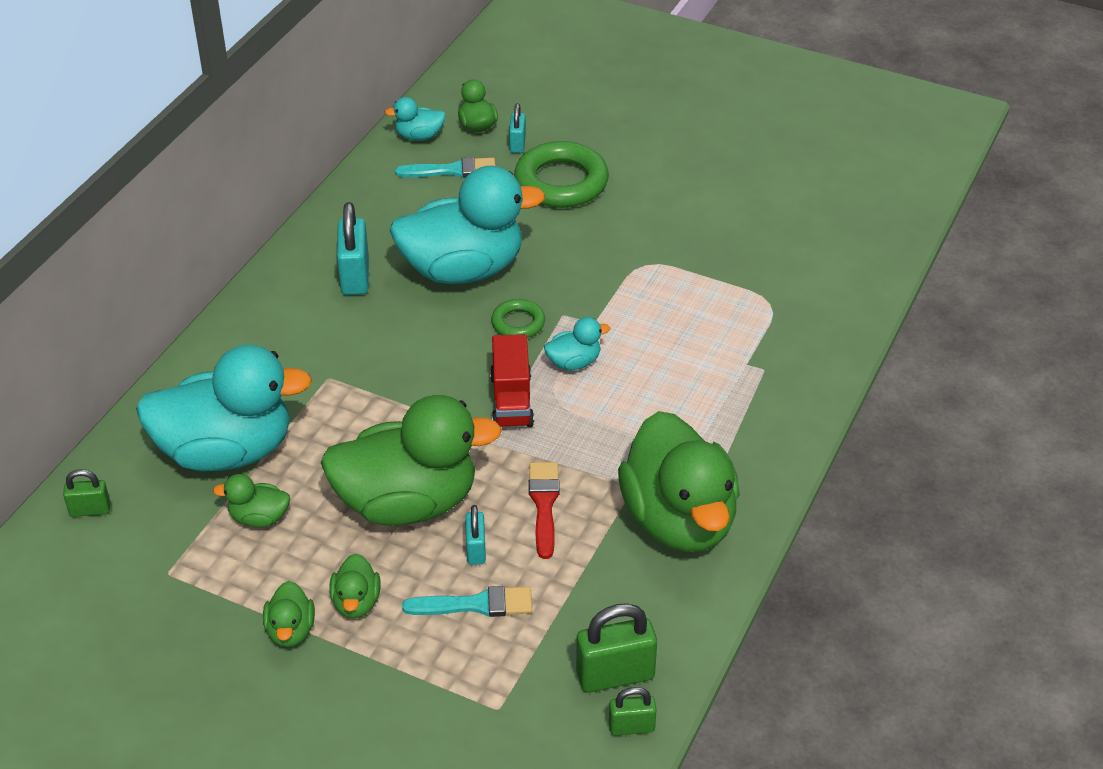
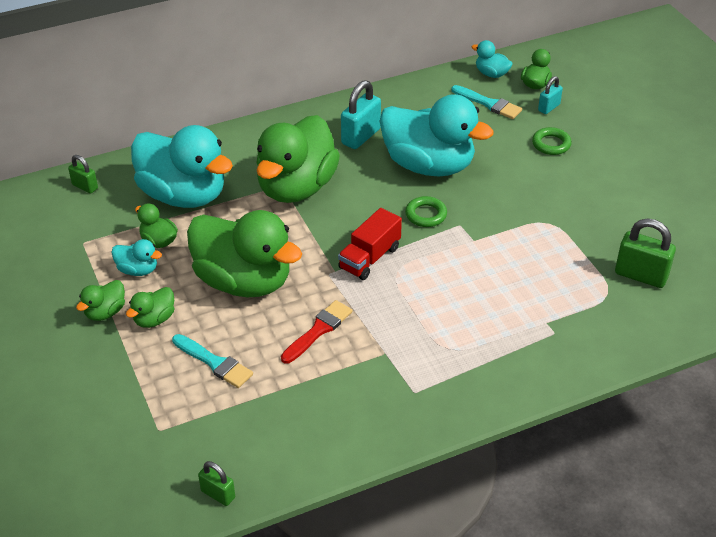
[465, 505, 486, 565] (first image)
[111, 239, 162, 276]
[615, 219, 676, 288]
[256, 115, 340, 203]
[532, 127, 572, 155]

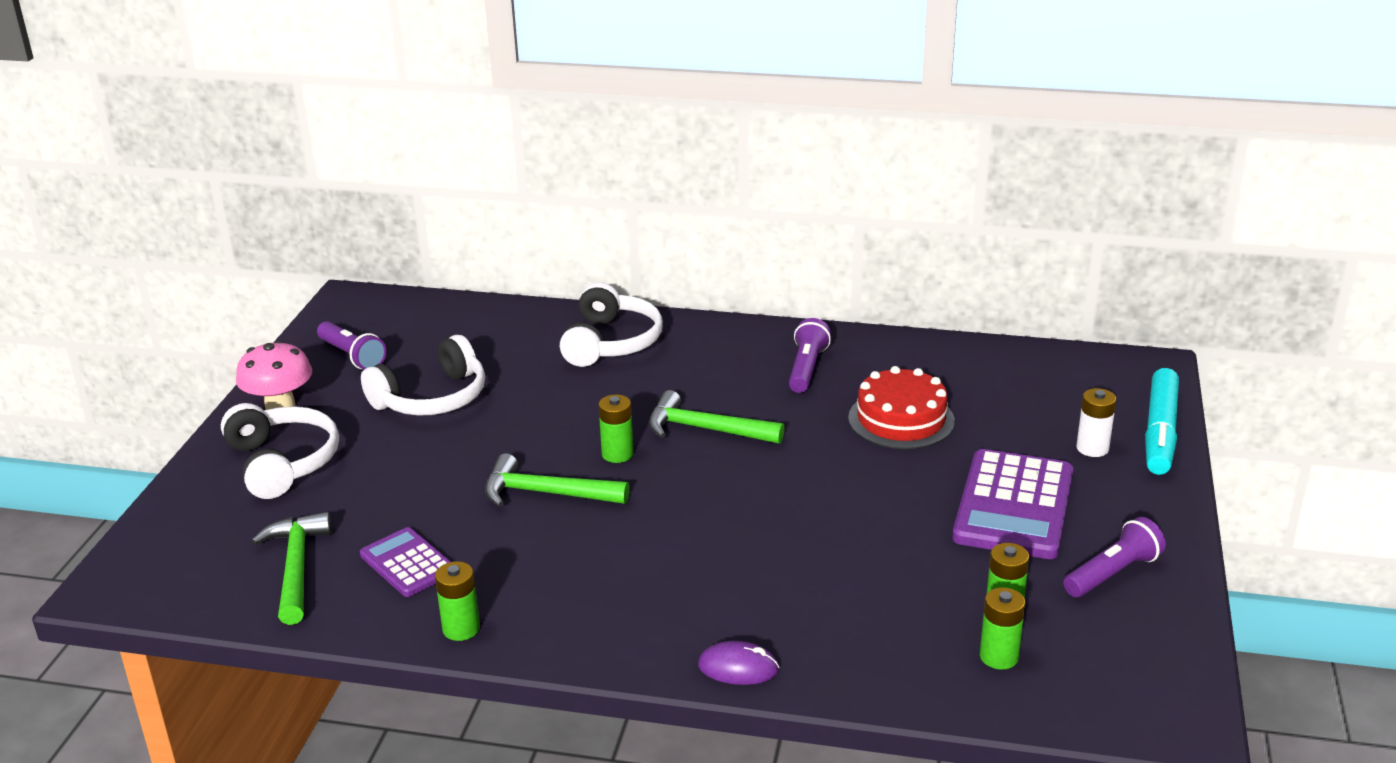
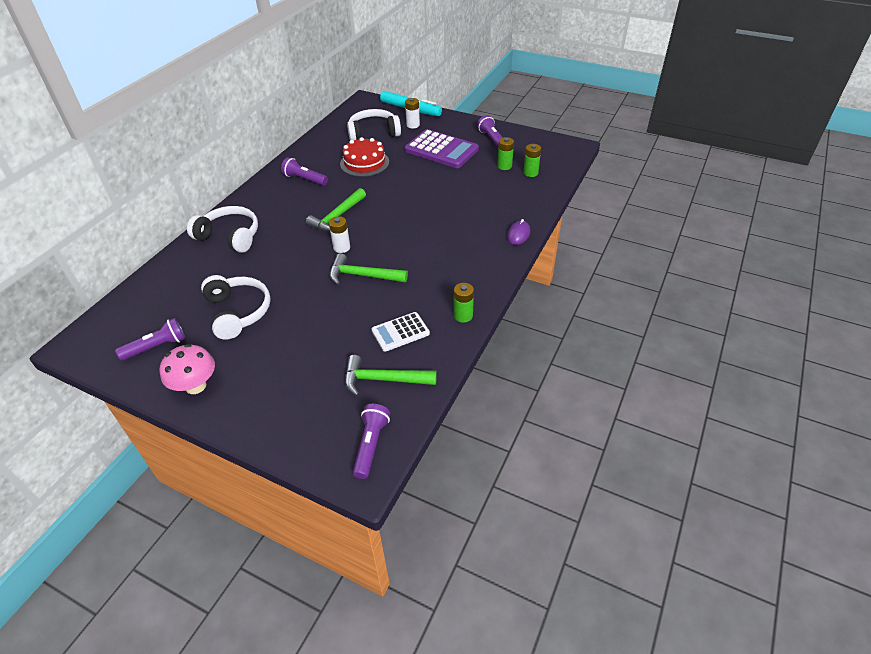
[353, 404, 390, 479]
[347, 109, 401, 141]
[371, 312, 430, 352]
[329, 216, 350, 253]
[330, 253, 408, 285]

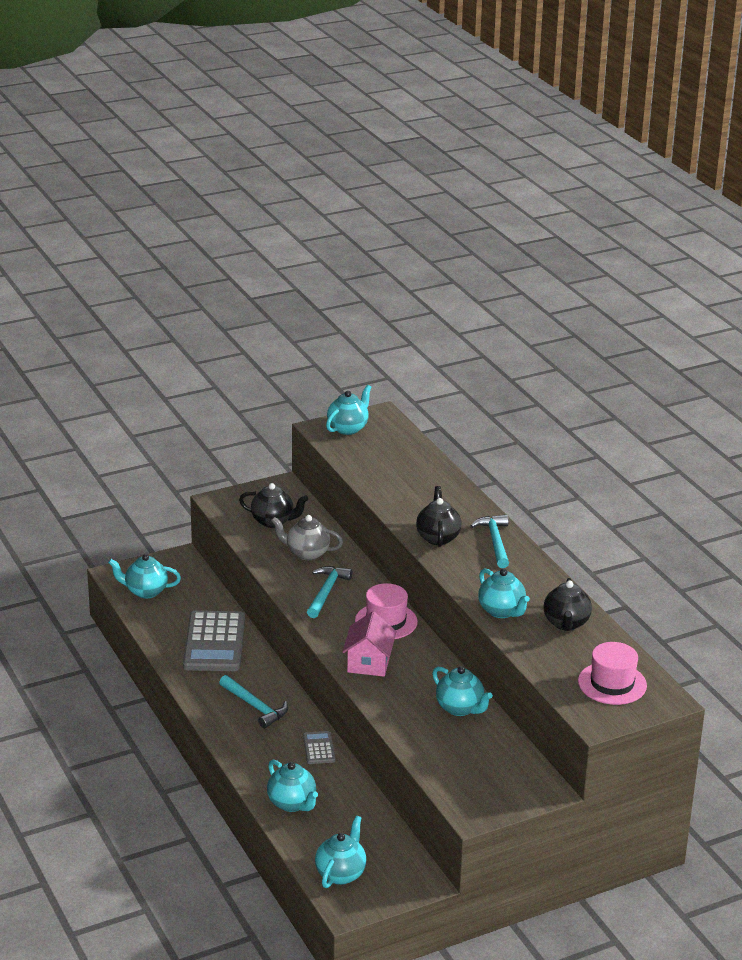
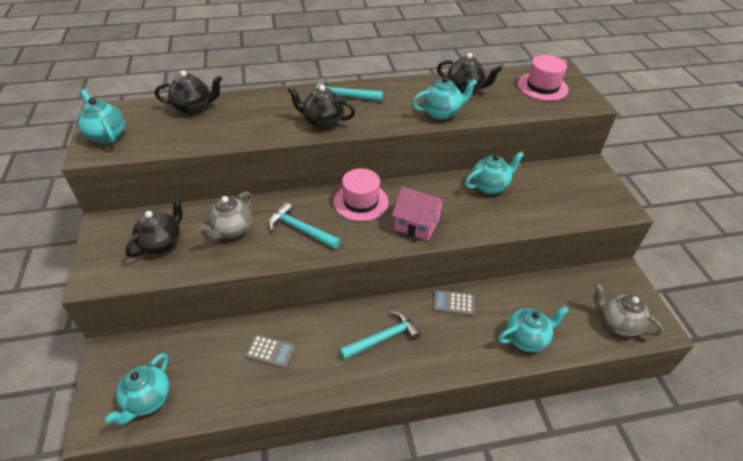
[155, 70, 222, 114]
[594, 283, 663, 336]
[245, 335, 295, 369]

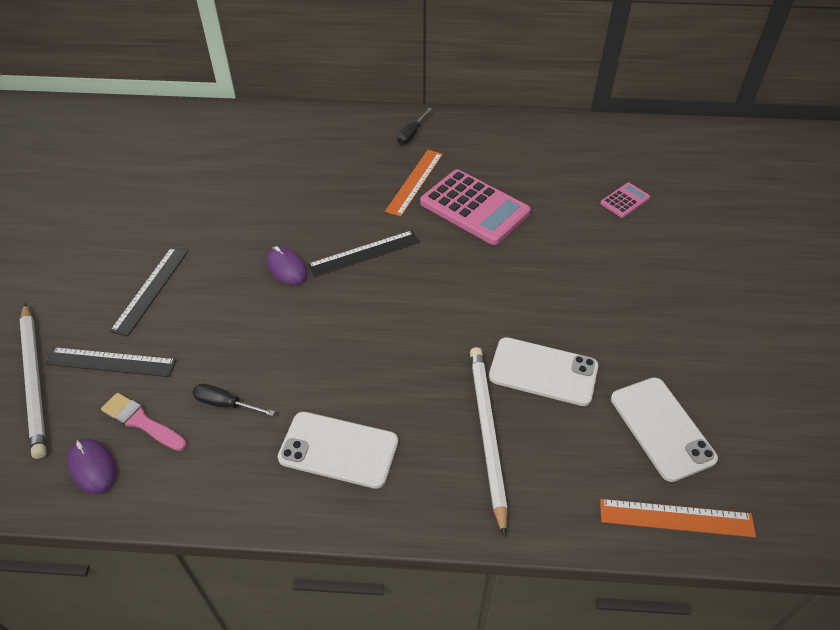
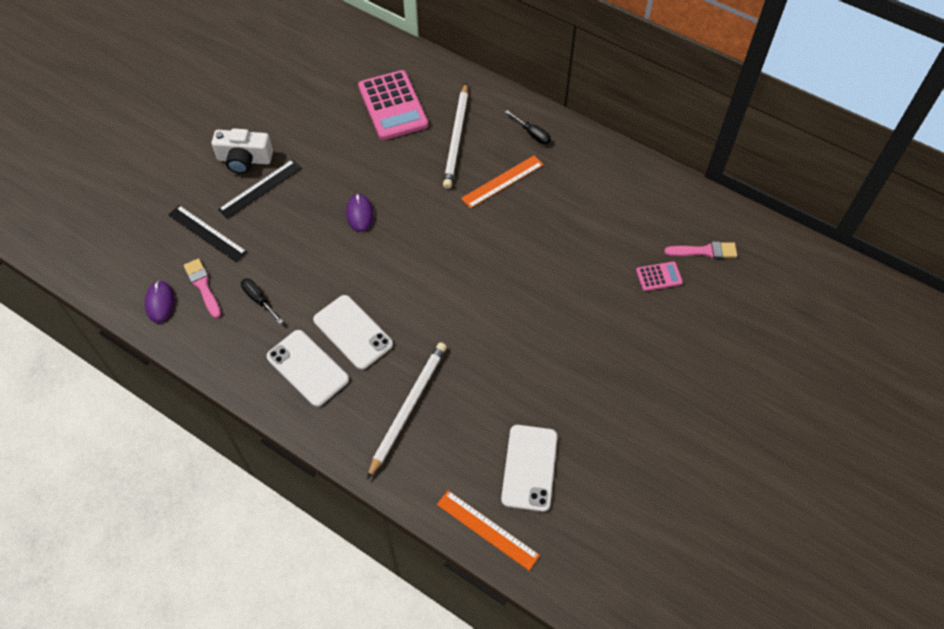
[307, 230, 420, 277] (first image)
[212, 128, 273, 174]
[664, 242, 737, 259]
[443, 83, 468, 189]
[358, 70, 429, 140]
[313, 295, 393, 370]
[505, 110, 551, 144]

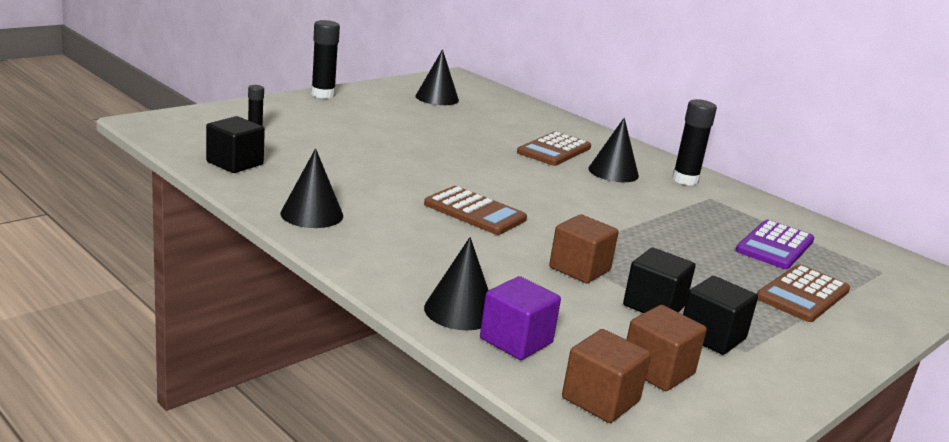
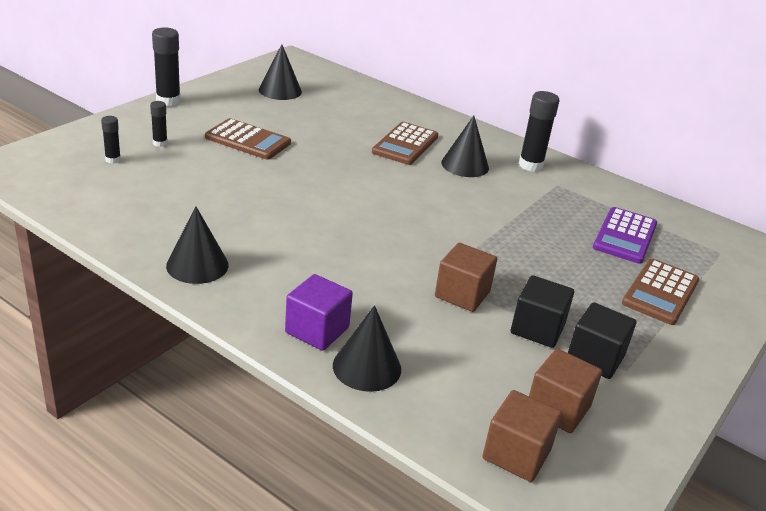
[206, 116, 265, 173] (first image)
[150, 101, 168, 147]
[205, 118, 291, 160]
[285, 274, 353, 351]

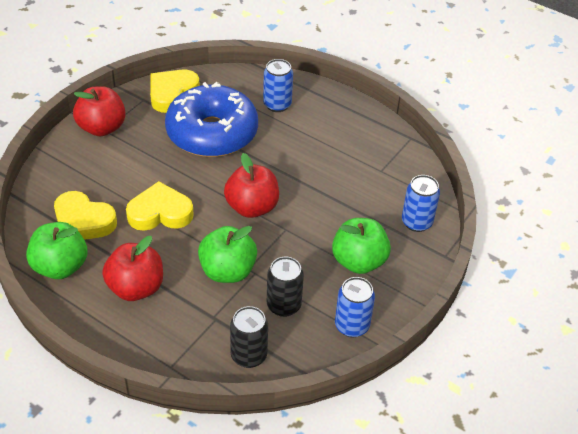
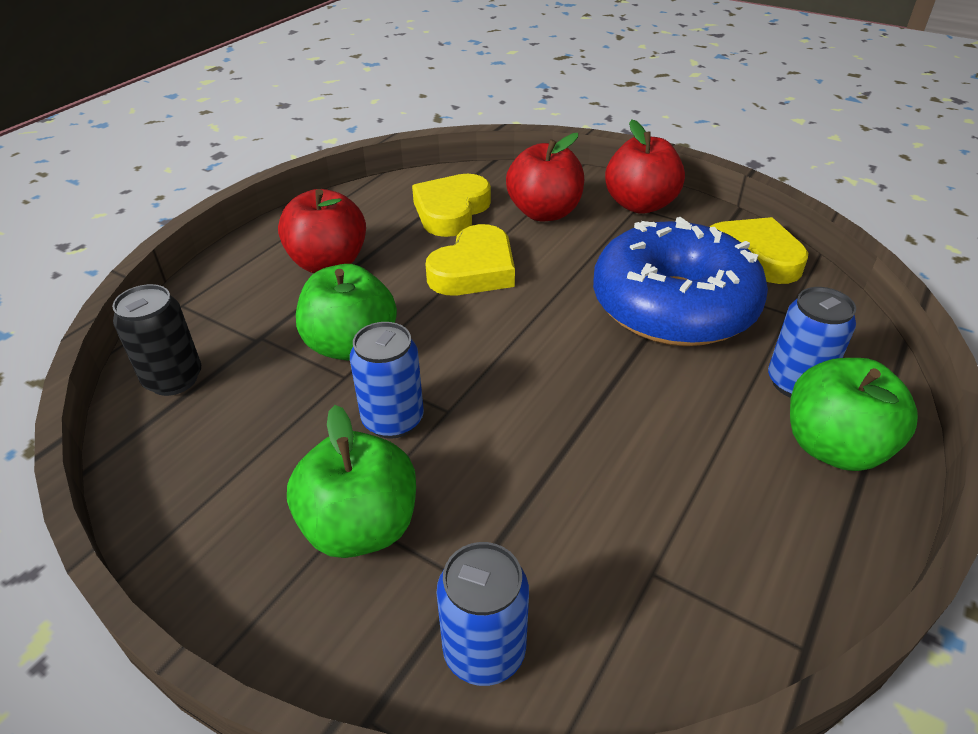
[267, 257, 304, 317] (first image)
[790, 358, 918, 471]
[506, 133, 584, 221]
[350, 322, 424, 439]
[426, 224, 515, 295]

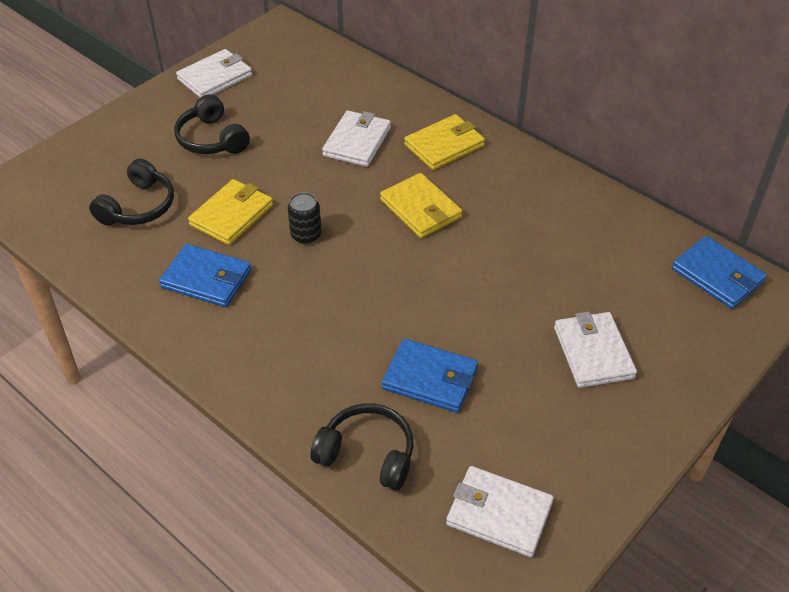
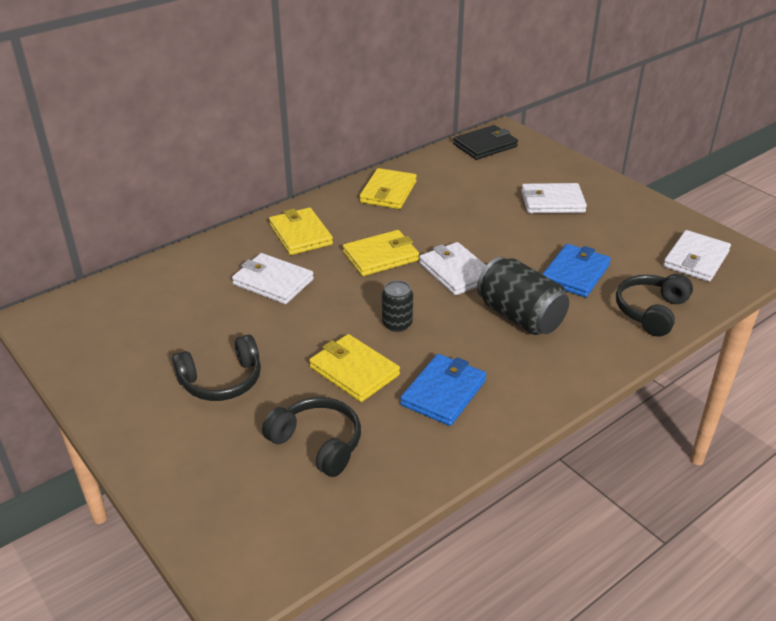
[360, 168, 417, 209]
[477, 257, 569, 335]
[419, 242, 486, 295]
[453, 125, 518, 160]

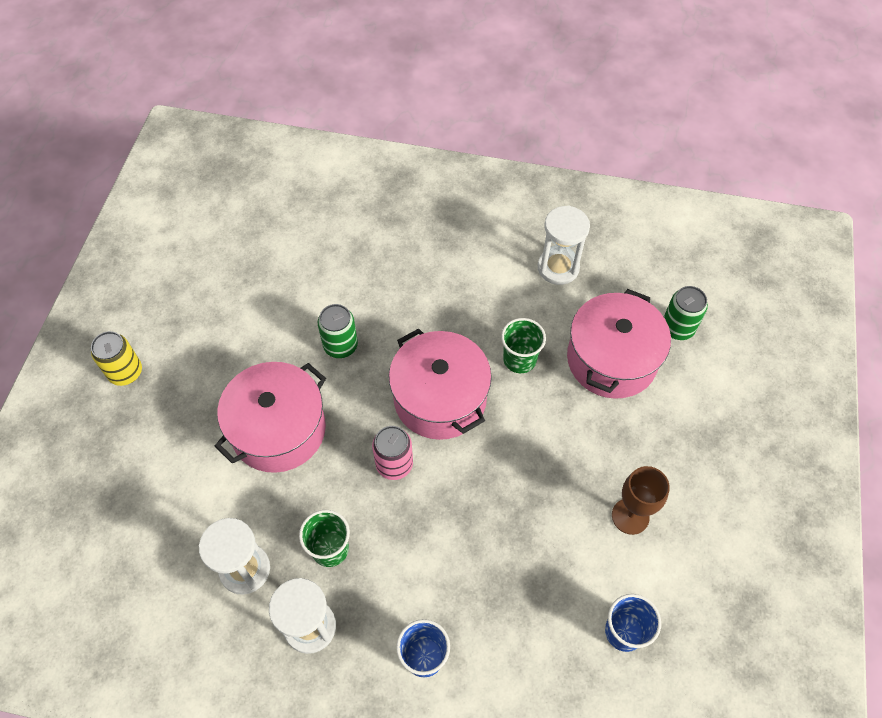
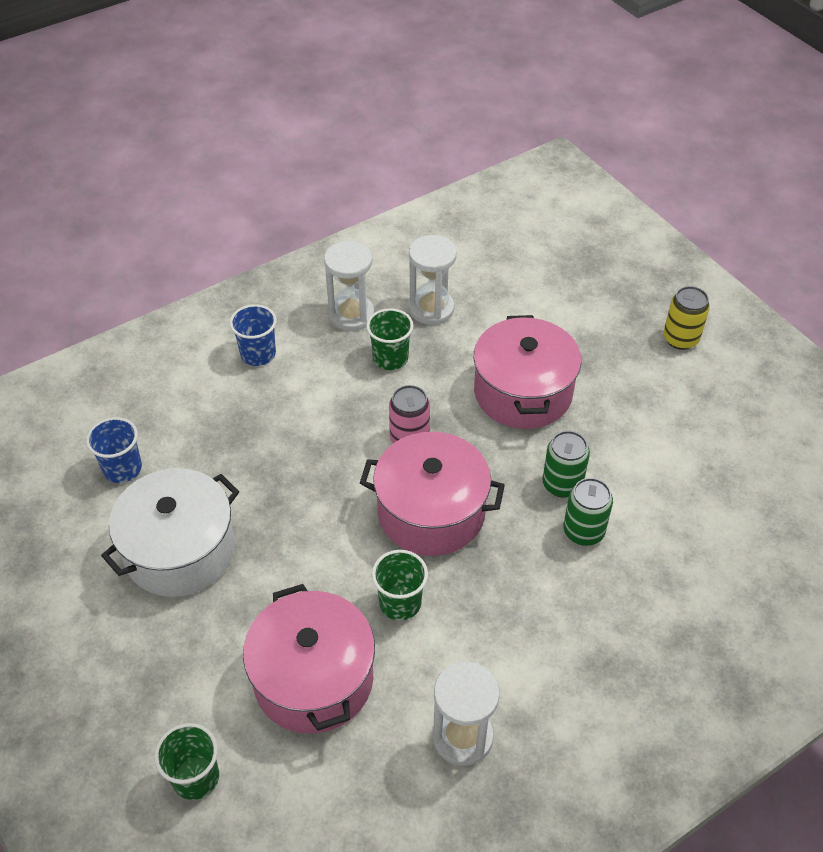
[154, 723, 219, 800]
[563, 478, 613, 546]
[101, 468, 239, 597]

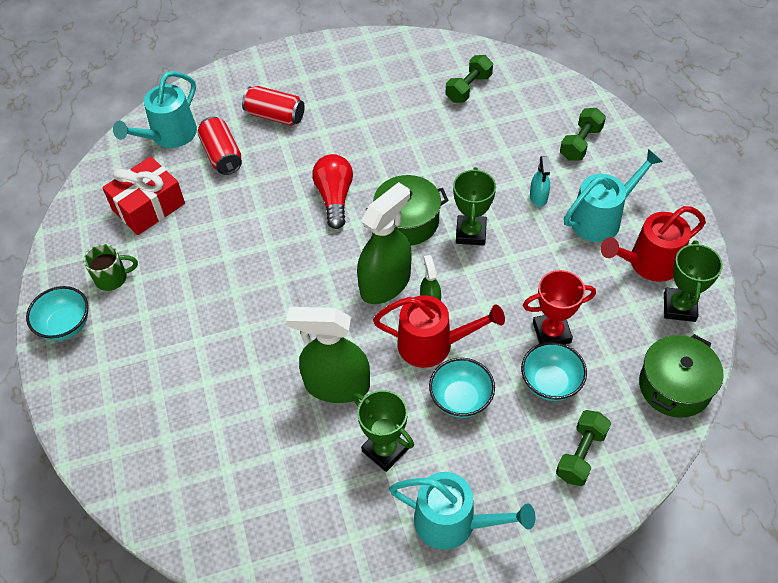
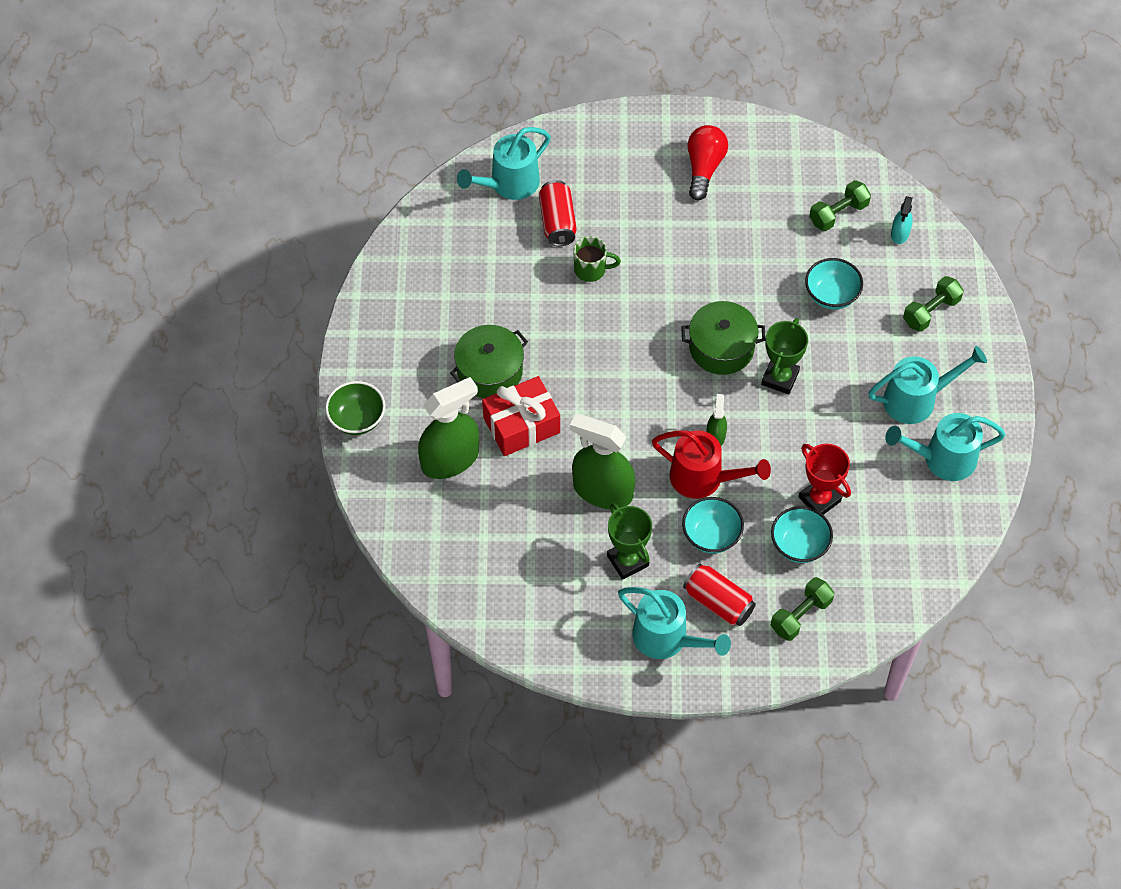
[664, 240, 723, 322] (first image)
[325, 381, 385, 435]
[805, 258, 863, 310]
[573, 236, 621, 282]
[482, 376, 560, 456]
[683, 564, 756, 626]
[687, 125, 728, 200]
[418, 377, 479, 479]
[891, 196, 913, 244]
[450, 325, 528, 398]
[885, 413, 1006, 481]
[798, 444, 851, 515]

